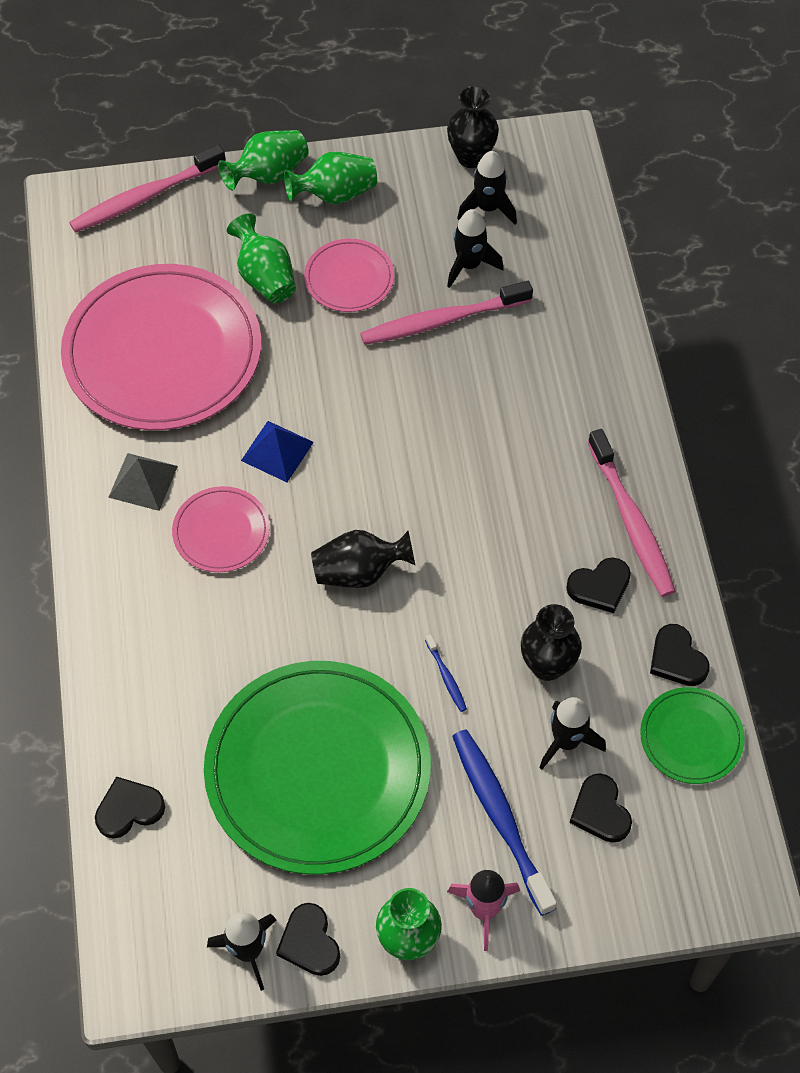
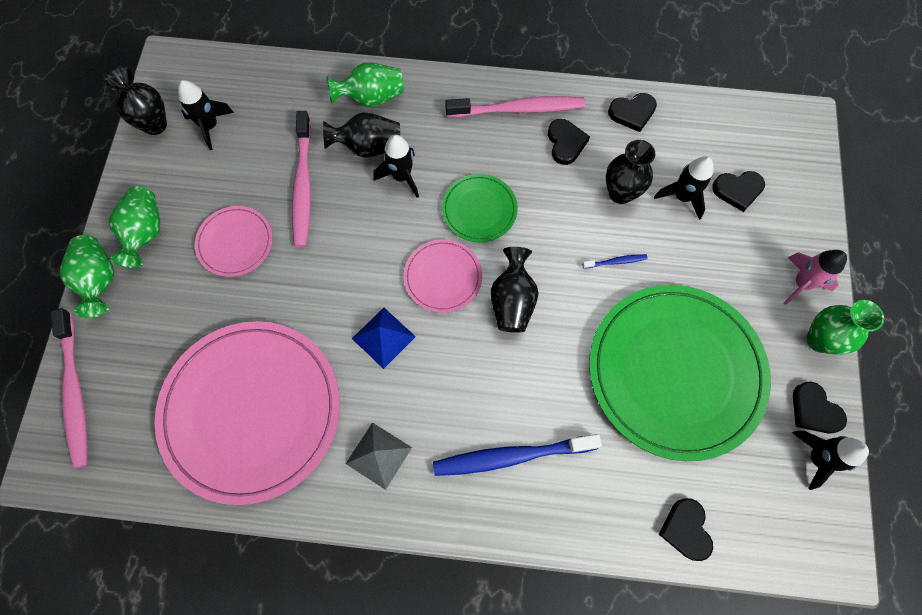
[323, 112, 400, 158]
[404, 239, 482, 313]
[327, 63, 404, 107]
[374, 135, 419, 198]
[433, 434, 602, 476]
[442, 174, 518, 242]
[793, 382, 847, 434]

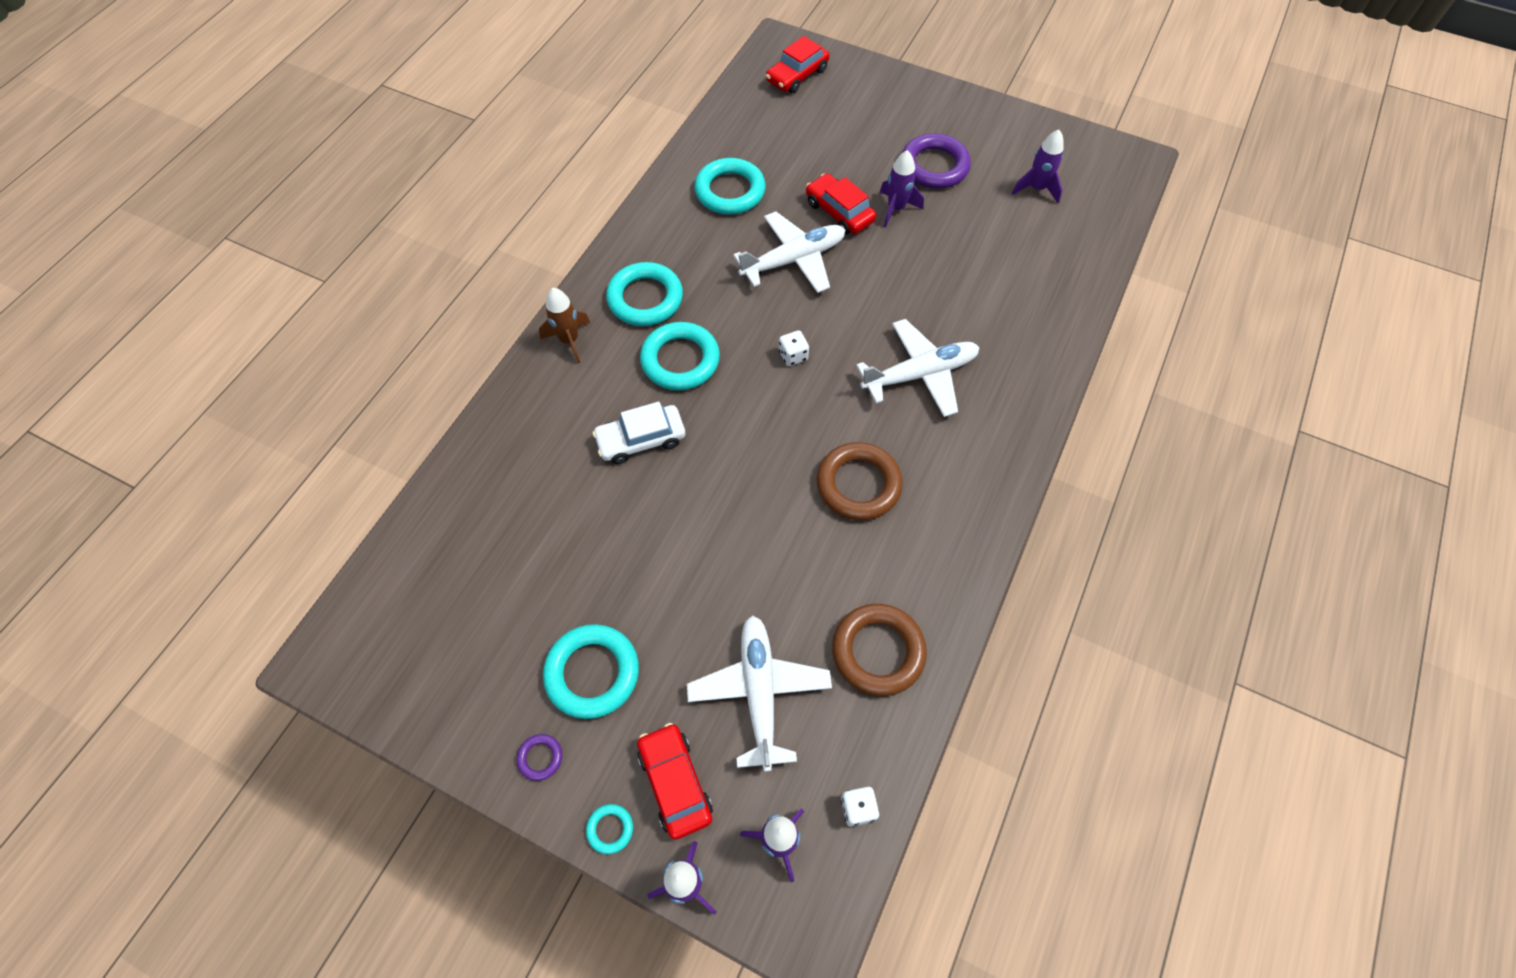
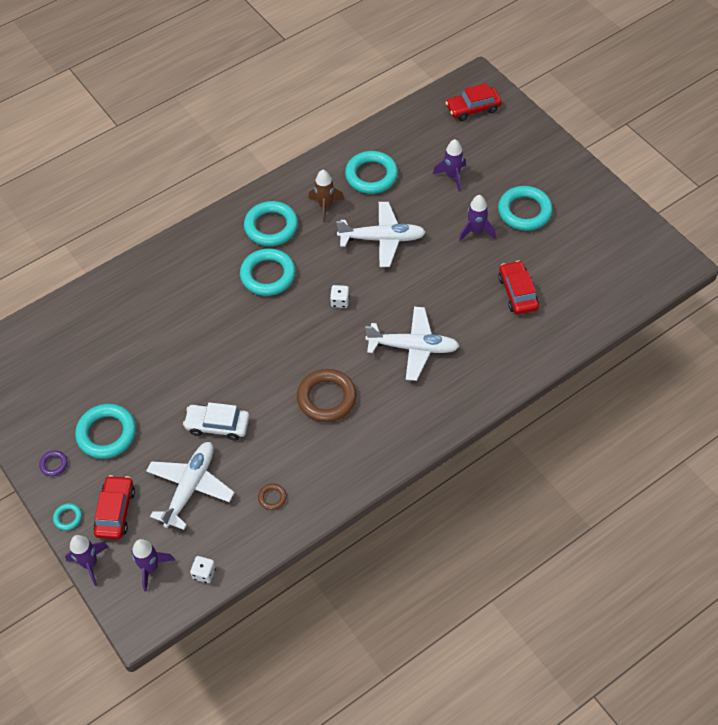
[309, 170, 344, 222]
[183, 402, 250, 440]
[498, 260, 539, 314]
[433, 139, 466, 191]
[498, 186, 553, 231]
[258, 483, 287, 510]

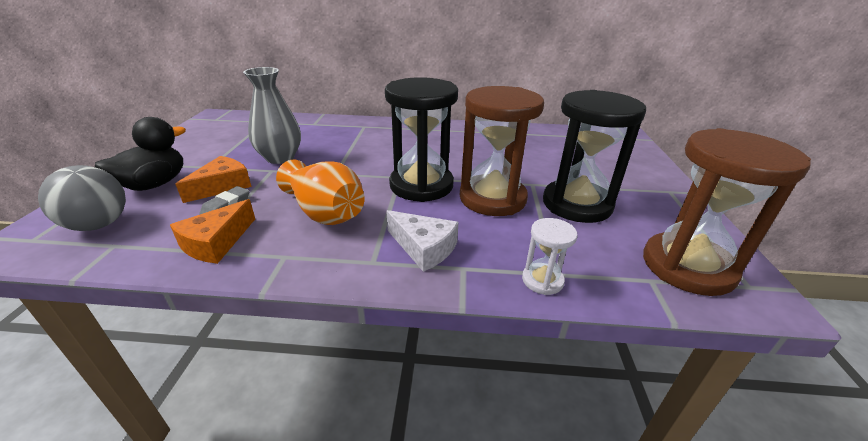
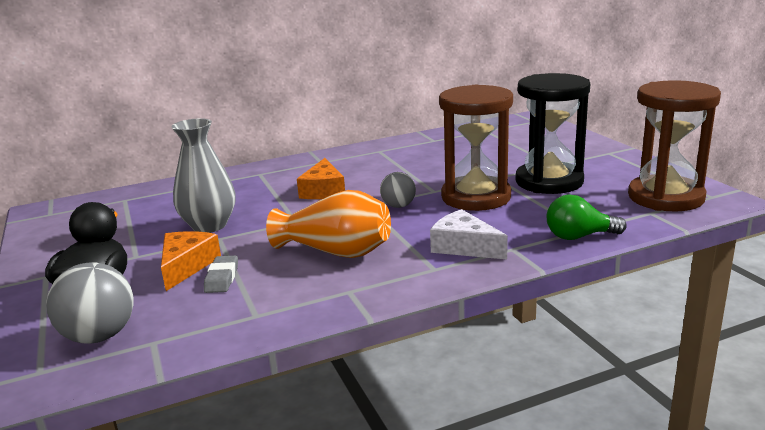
[297, 158, 345, 199]
[380, 172, 416, 208]
[547, 194, 627, 240]
[430, 209, 508, 259]

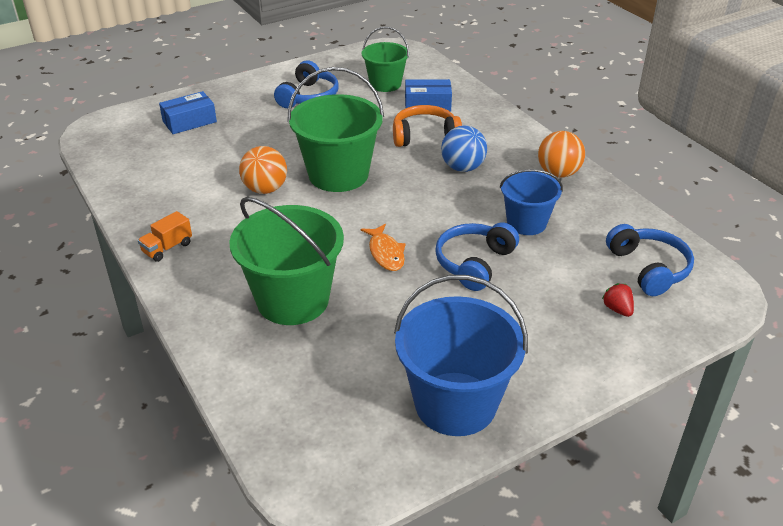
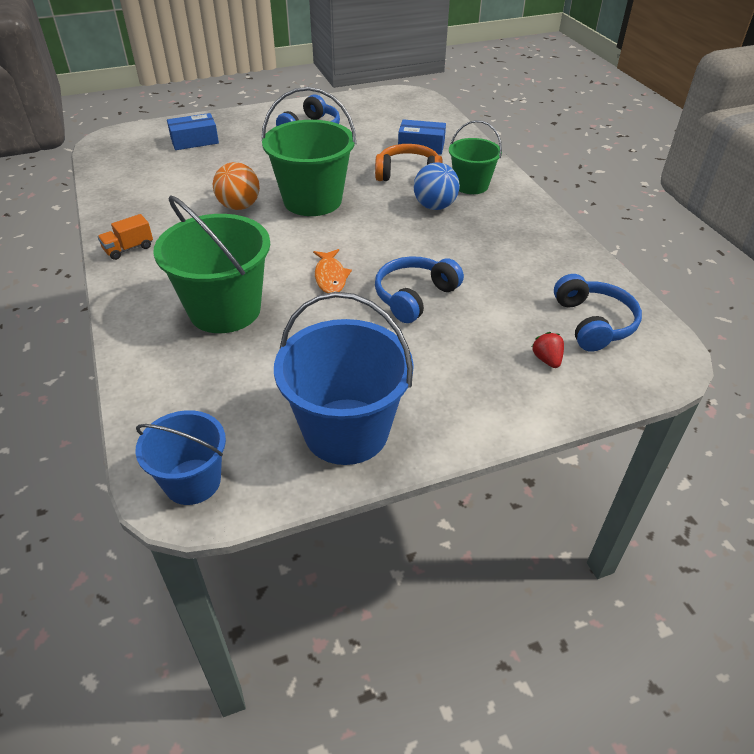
[538, 131, 585, 178] (first image)
[449, 120, 502, 194]
[135, 410, 226, 505]

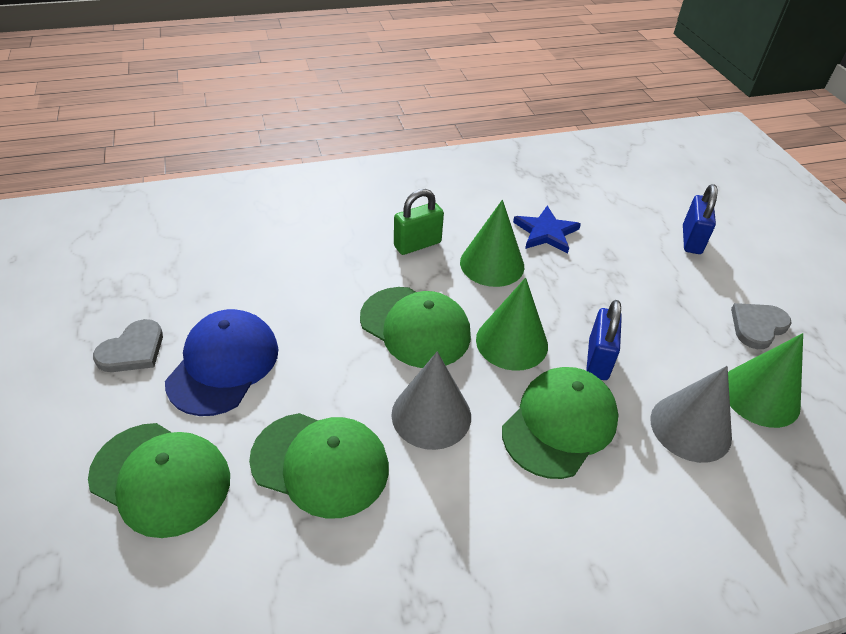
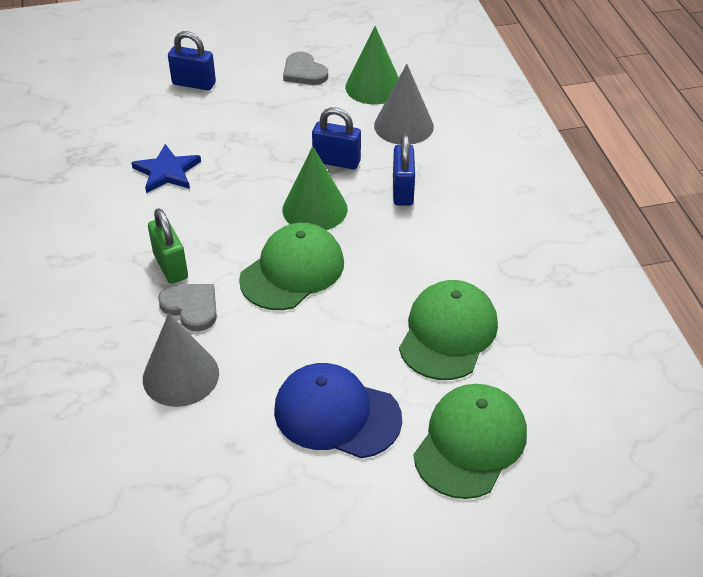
[460, 200, 524, 287] (first image)
[158, 284, 217, 331]
[143, 313, 219, 407]
[393, 134, 415, 206]

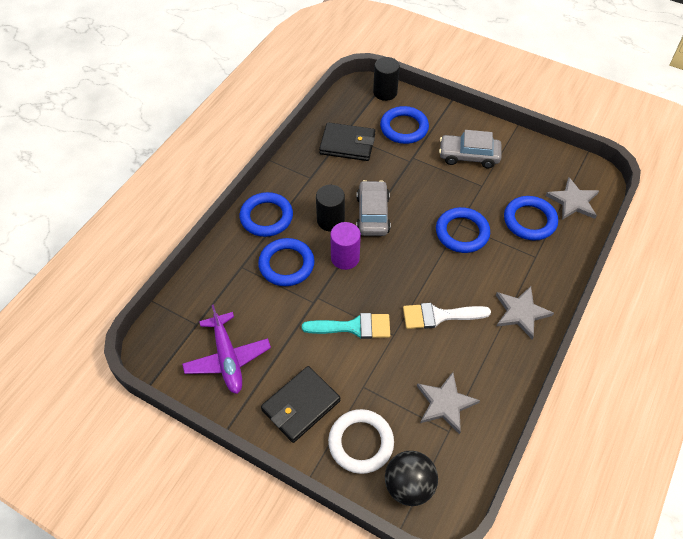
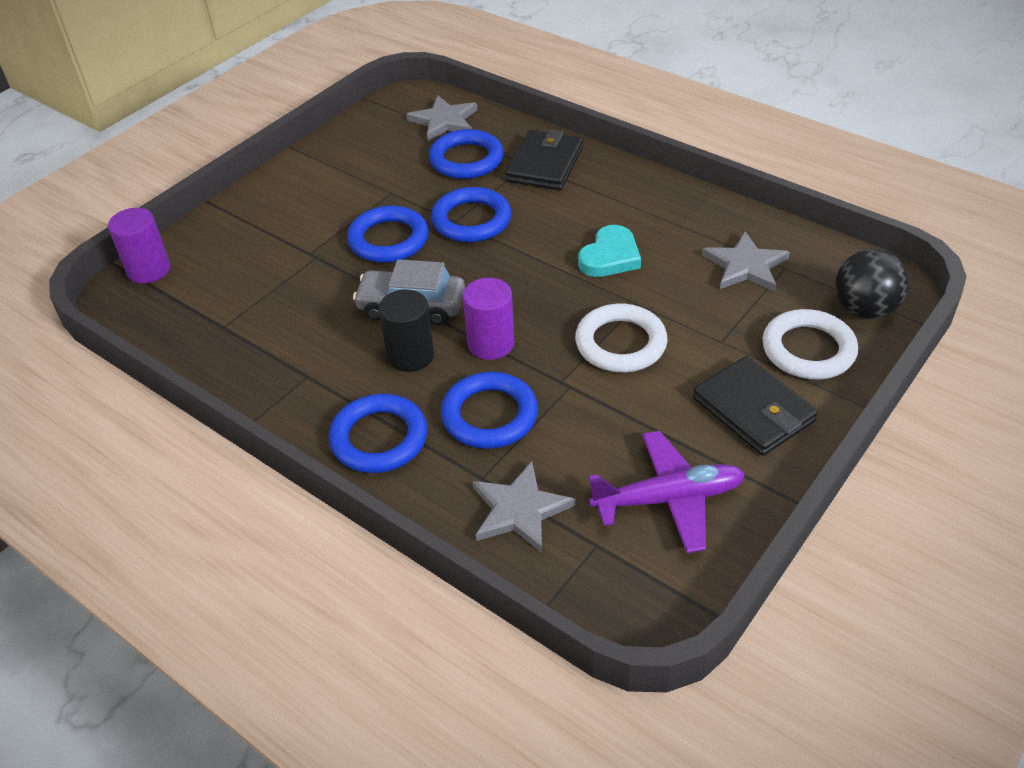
[439, 130, 501, 168] (first image)
[505, 129, 583, 190]
[347, 205, 429, 263]
[472, 461, 575, 553]
[575, 304, 667, 372]
[578, 225, 641, 277]
[108, 208, 170, 283]

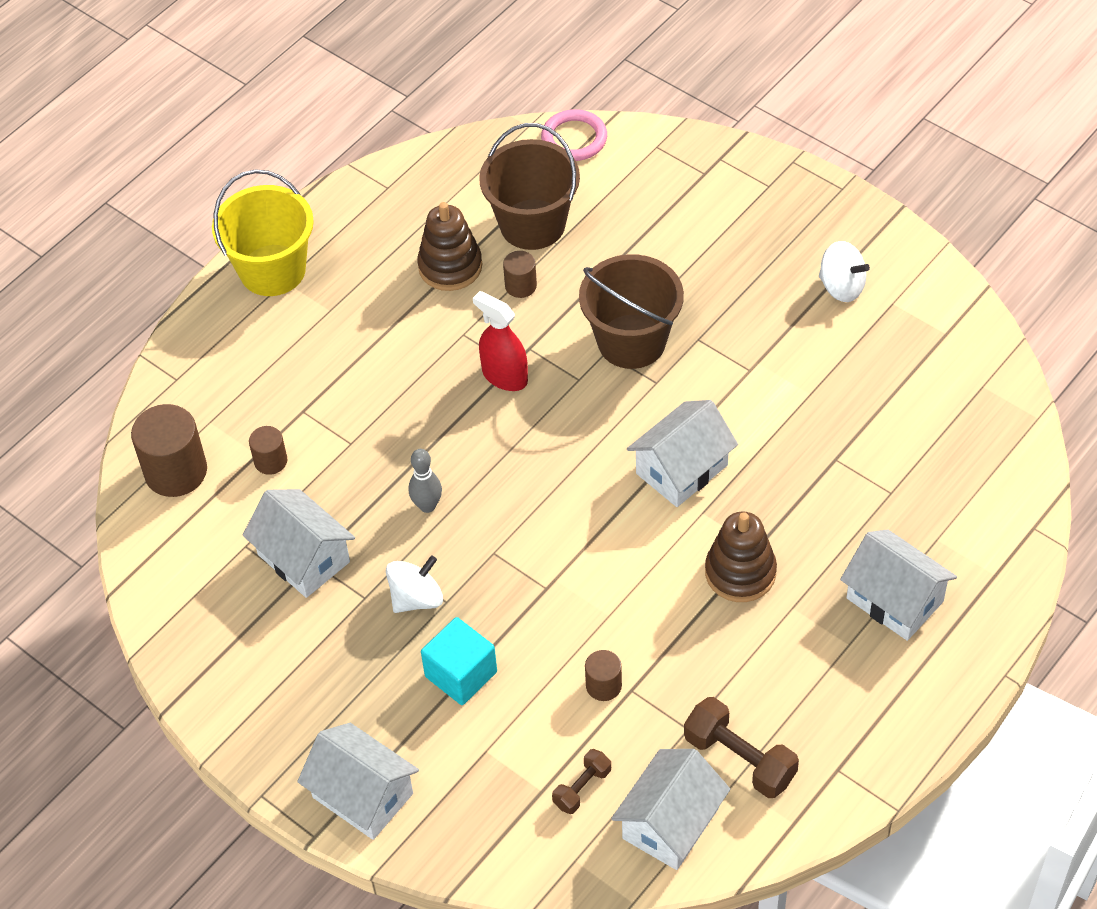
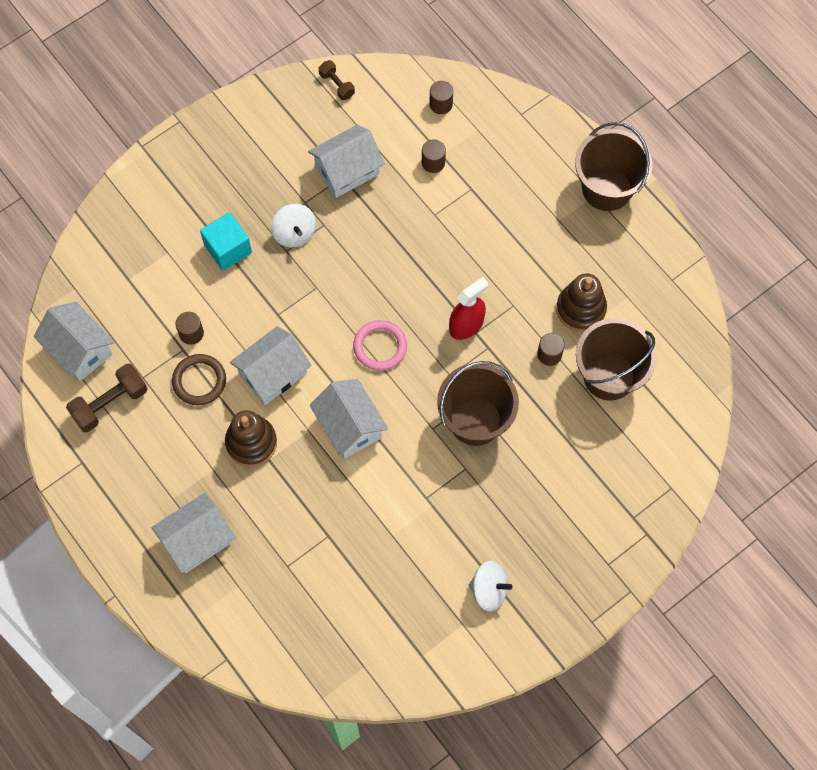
[409, 449, 442, 513] (first image)
[172, 354, 226, 405]
[230, 326, 312, 405]
[353, 320, 407, 371]
[319, 60, 355, 100]
[575, 122, 652, 211]
[469, 561, 512, 611]
[429, 81, 453, 114]

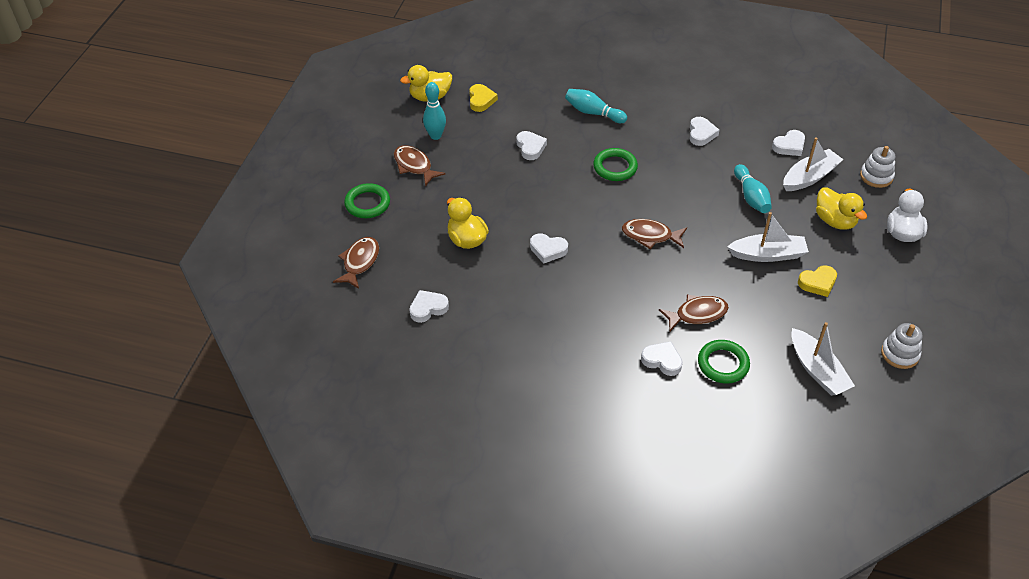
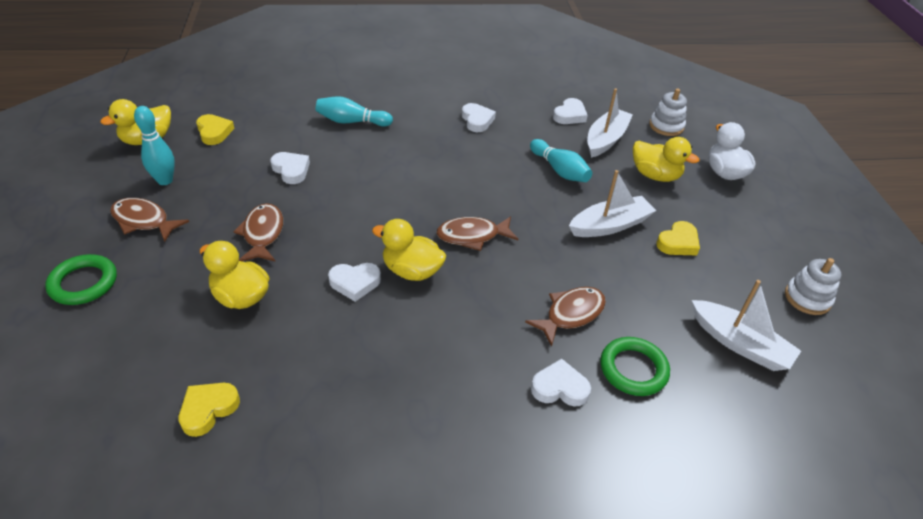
[593, 148, 638, 181] (first image)
[372, 219, 446, 281]
[233, 203, 283, 261]
[179, 383, 240, 437]

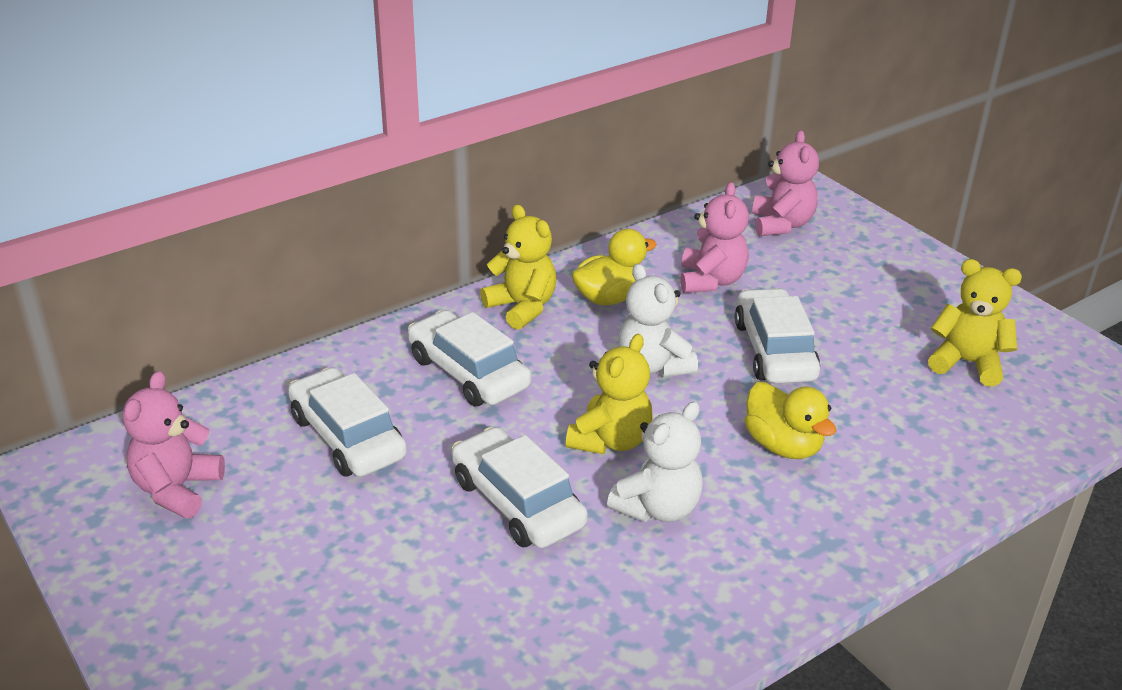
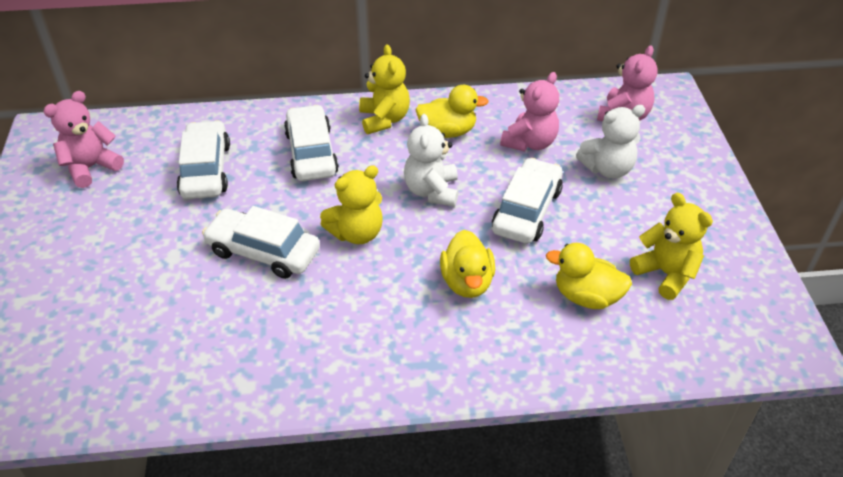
[546, 243, 632, 309]
[576, 105, 645, 179]
[202, 206, 320, 279]

